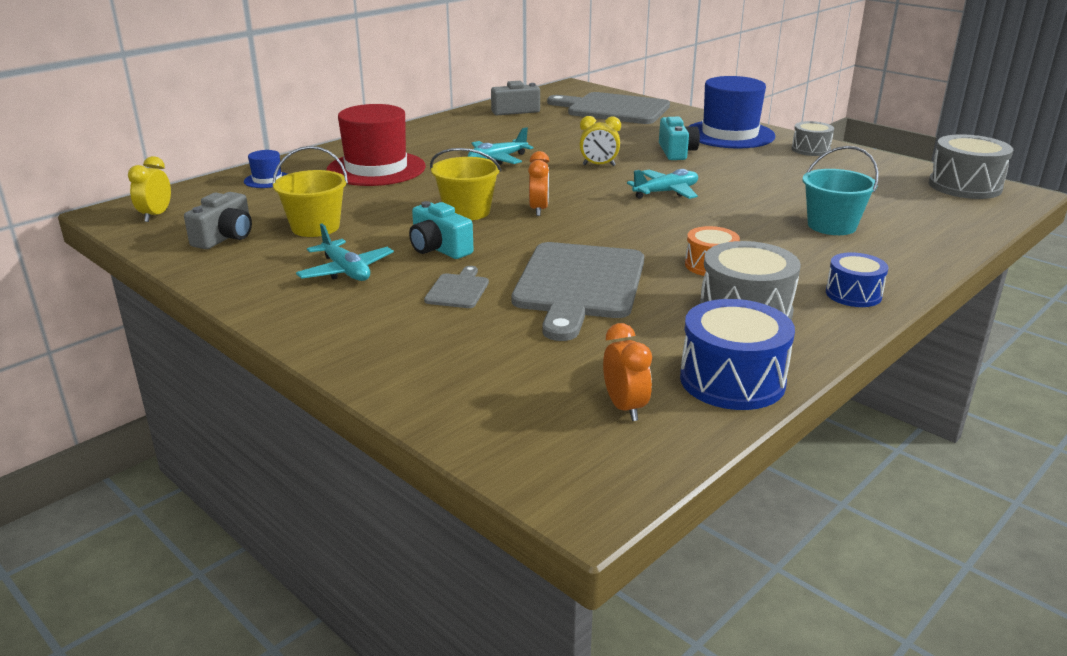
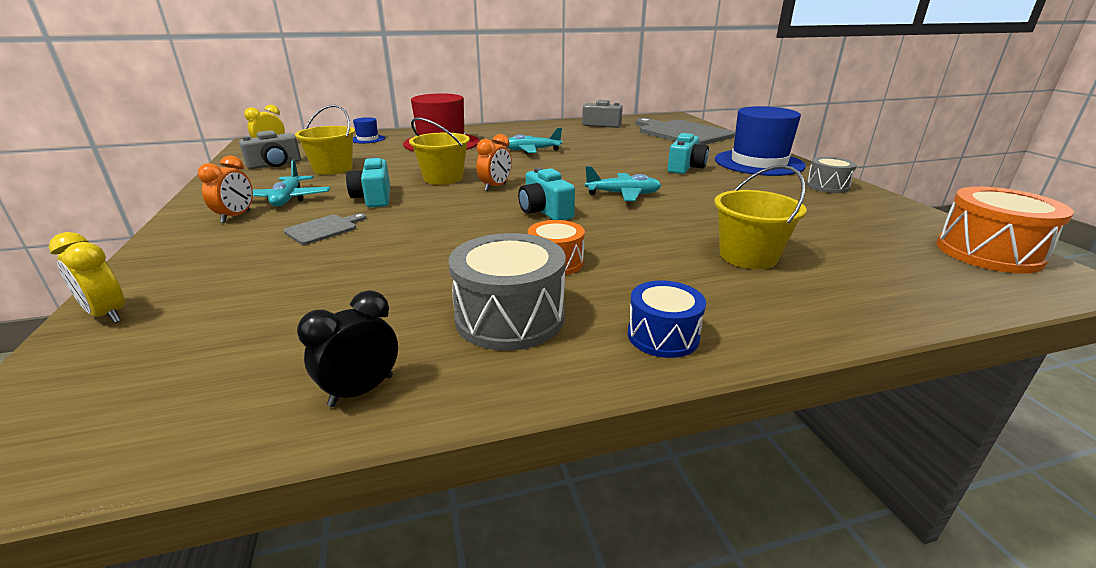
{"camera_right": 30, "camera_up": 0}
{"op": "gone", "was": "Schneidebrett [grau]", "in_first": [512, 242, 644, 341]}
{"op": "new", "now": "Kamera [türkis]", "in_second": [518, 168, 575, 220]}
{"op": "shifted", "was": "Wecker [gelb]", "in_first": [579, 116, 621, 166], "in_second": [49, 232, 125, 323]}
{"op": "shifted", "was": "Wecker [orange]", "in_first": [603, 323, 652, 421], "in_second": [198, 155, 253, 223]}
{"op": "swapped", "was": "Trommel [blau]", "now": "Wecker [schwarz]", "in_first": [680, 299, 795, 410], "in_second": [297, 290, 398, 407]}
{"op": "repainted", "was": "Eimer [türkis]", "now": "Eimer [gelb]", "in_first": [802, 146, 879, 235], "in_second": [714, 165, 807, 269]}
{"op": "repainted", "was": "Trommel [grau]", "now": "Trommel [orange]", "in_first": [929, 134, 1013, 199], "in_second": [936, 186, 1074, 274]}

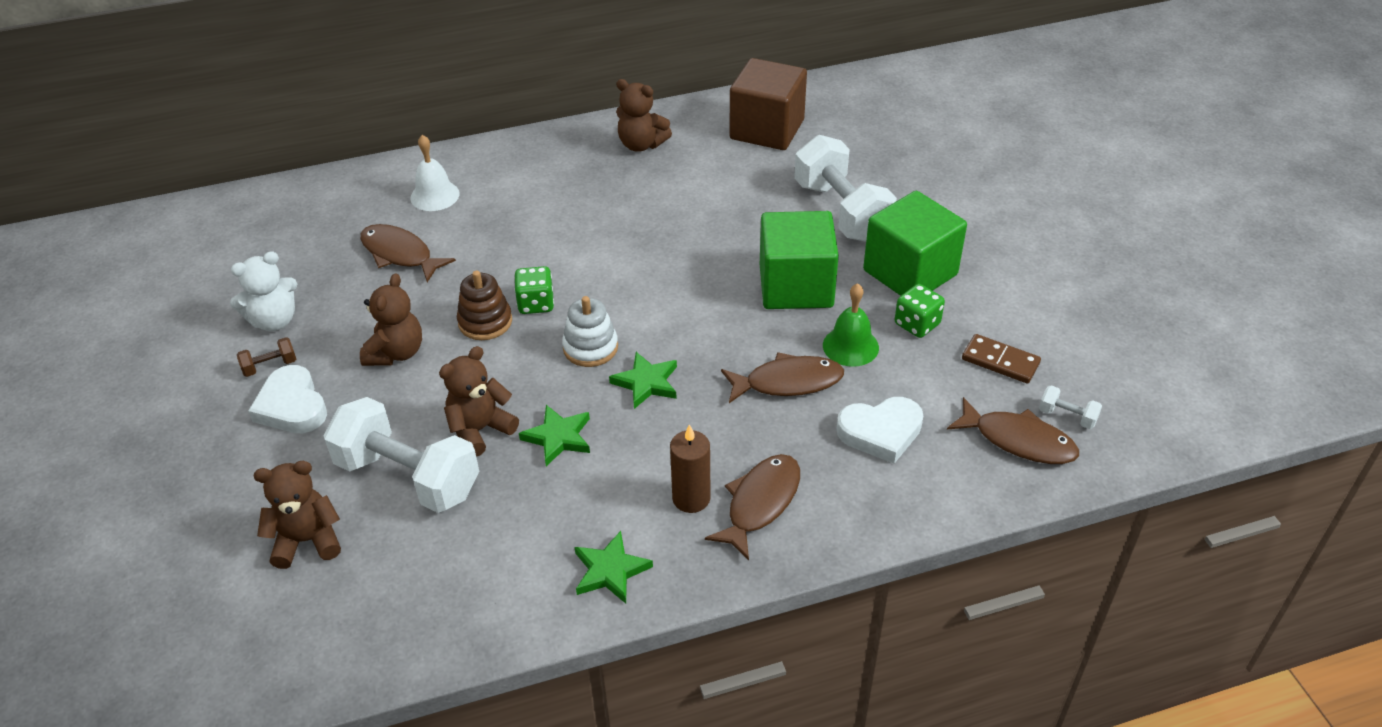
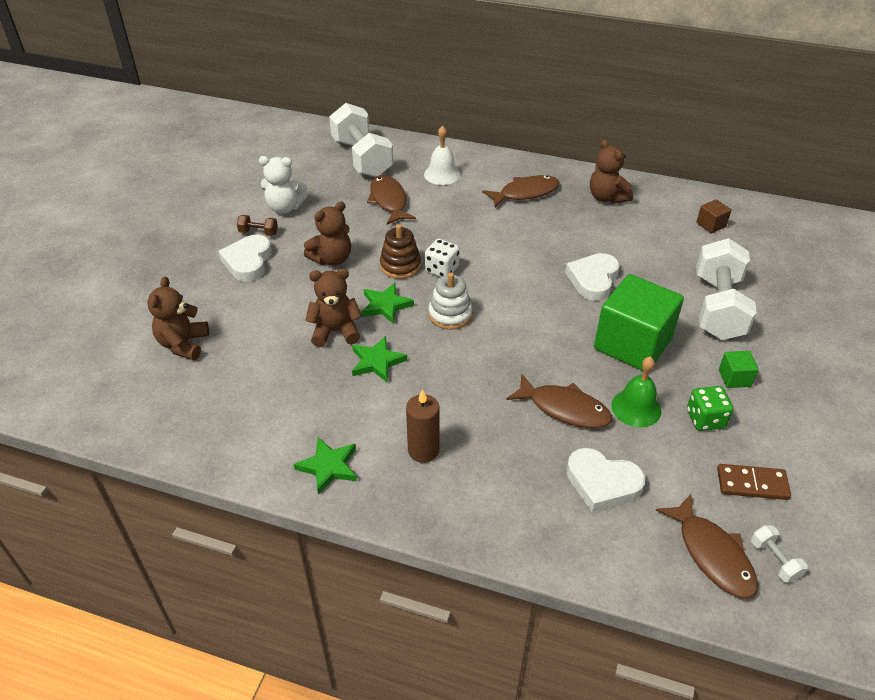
{"camera_right": 35, "camera_up": 0}
{"op": "new", "now": "Herz [weiß]", "in_second": [565, 253, 619, 301]}
{"op": "shifted", "was": "Hantel [weiß]", "in_first": [324, 397, 479, 513], "in_second": [329, 103, 394, 177]}
{"op": "shifted", "was": "Stern [grün]", "in_first": [609, 352, 677, 409], "in_second": [361, 283, 414, 324]}
{"op": "shifted", "was": "Fisch [braun]", "in_first": [705, 454, 800, 560], "in_second": [482, 175, 560, 208]}
{"op": "repainted", "was": "Spielwürfel [grün]", "now": "Spielwürfel [weiß]", "in_first": [514, 266, 554, 314], "in_second": [425, 239, 460, 277]}
{"op": "rotated", "was": "Teddybär [braun]", "in_first": [254, 461, 341, 569], "in_second": [147, 277, 209, 360], "clockwise": -105}
{"op": "rotated", "was": "Dominostein [braun]", "in_first": [962, 334, 1041, 384], "in_second": [717, 464, 791, 500], "clockwise": -60}
{"op": "scaled", "was": "Kubus [braun]", "in_first": [729, 58, 807, 150], "in_second": [696, 199, 731, 233], "ratio": 0.42}
{"op": "scaled", "was": "Kubus [grün]", "in_first": [863, 191, 967, 296], "in_second": [719, 351, 759, 388], "ratio": 0.42}

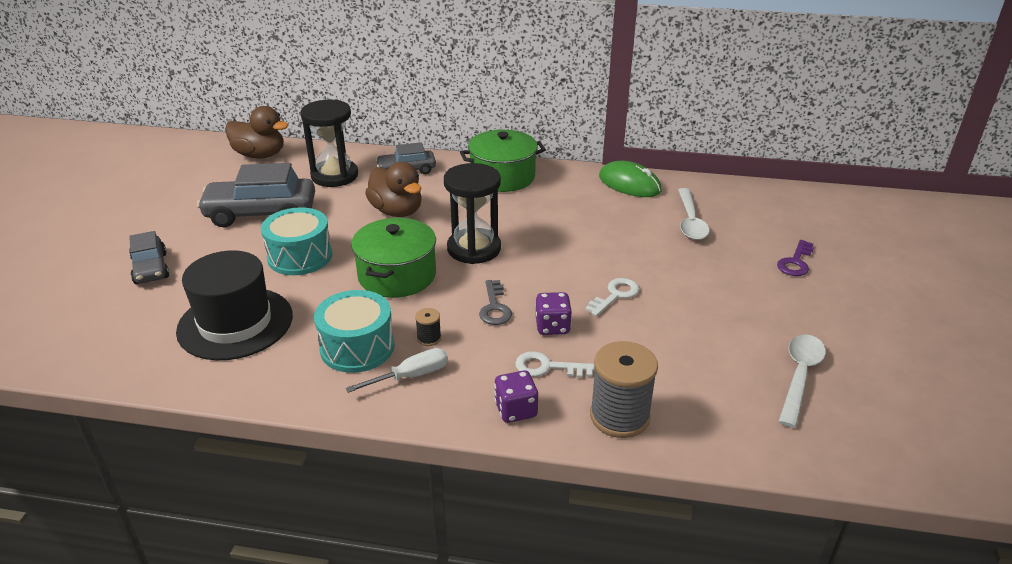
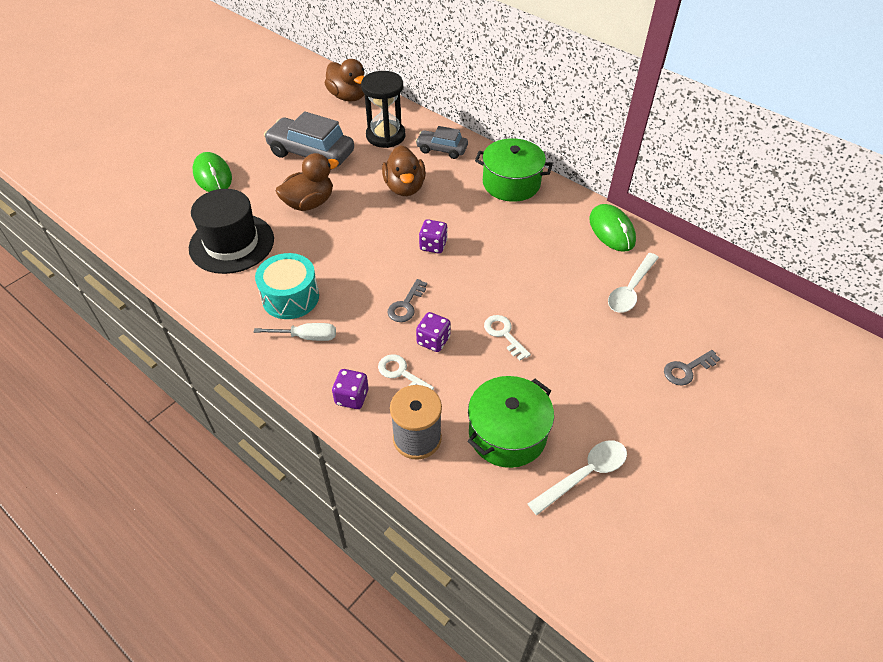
{"camera_right": 30, "camera_up": 15}
{"op": "gone", "was": "Garnrolle [schwarz]", "in_first": [415, 308, 441, 346]}
{"op": "shifted", "was": "Kochtopf [grün]", "in_first": [351, 218, 436, 298], "in_second": [467, 376, 554, 468]}
{"op": "swapped", "was": "Auto [grau]", "now": "Computermaus [grün]", "in_first": [129, 231, 169, 284], "in_second": [193, 152, 232, 192]}
{"op": "swapped", "was": "Trommel [türkis]", "now": "Ente [braun]", "in_first": [261, 207, 332, 275], "in_second": [276, 153, 339, 211]}
{"op": "swapped", "was": "Sanduhr [schwarz]", "now": "Spielwürfel [lila]", "in_first": [444, 163, 501, 264], "in_second": [419, 219, 448, 254]}
{"op": "repainted", "was": "Schlüssel [lila]", "now": "Schlüssel [grau]", "in_first": [777, 240, 814, 276], "in_second": [664, 350, 720, 386]}
{"op": "rotated", "was": "Schlüssel [weiß]", "in_first": [585, 278, 639, 316], "in_second": [484, 315, 531, 360], "clockwise": -105}

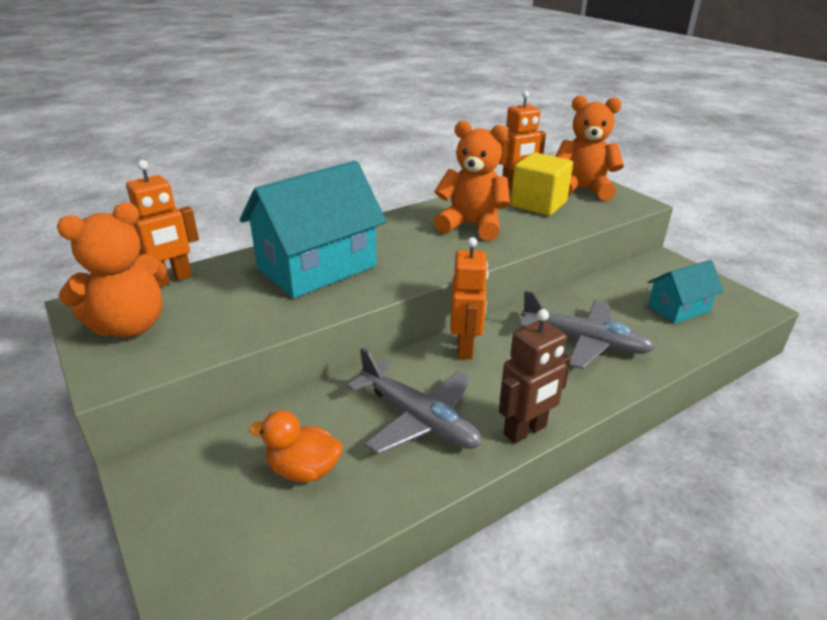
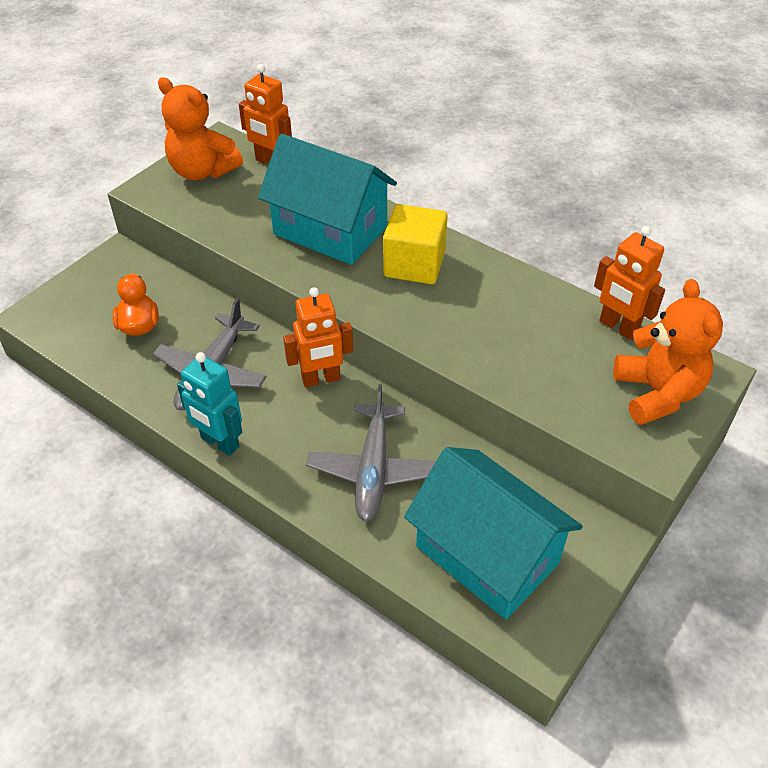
{"camera_right": 70, "camera_up": 15}
{"op": "gone", "was": "Teddybär [orange]", "in_first": [434, 121, 510, 241]}
{"op": "shifted", "was": "Kubus [gelb]", "in_first": [511, 152, 573, 216], "in_second": [383, 204, 448, 284]}
{"op": "repainted", "was": "Roboter [braun]", "now": "Roboter [türkis]", "in_first": [499, 309, 571, 444], "in_second": [177, 352, 242, 456]}
{"op": "scaled", "was": "Haus [türkis]", "in_first": [648, 260, 724, 324], "in_second": [404, 447, 583, 620], "ratio": 1.87}

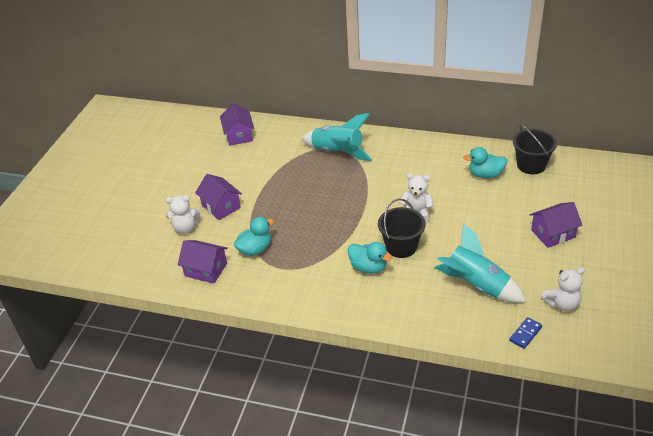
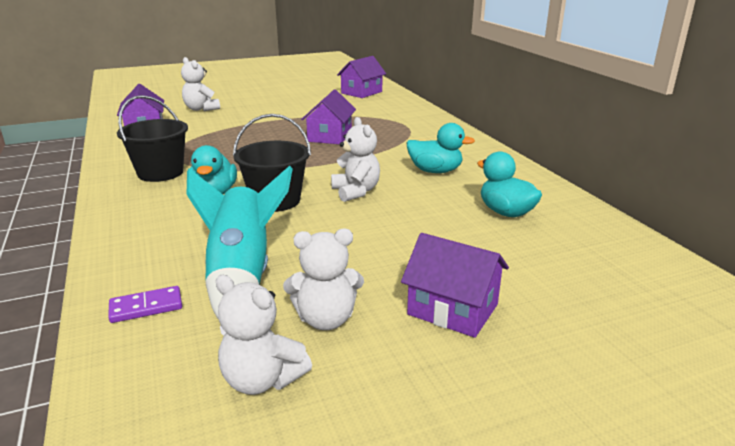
{"camera_right": 50, "camera_up": -15}
{"op": "gone", "was": "Rakete [türkis]", "in_first": [302, 113, 372, 161]}
{"op": "gone", "was": "Dominostein [blau]", "in_first": [509, 317, 542, 349]}
{"op": "new", "now": "Dominostein [lila]", "in_second": [108, 286, 182, 323]}
{"op": "new", "now": "Teddybär [weiß]", "in_second": [283, 229, 364, 330]}
{"op": "shifted", "was": "Haus [lila]", "in_first": [195, 174, 242, 220], "in_second": [301, 89, 356, 144]}
{"op": "shifted", "was": "Ente [türkis]", "in_first": [234, 217, 274, 256], "in_second": [407, 123, 475, 173]}
{"op": "shifted", "was": "Eimer [schwarz]", "in_first": [513, 125, 557, 174], "in_second": [117, 95, 188, 182]}

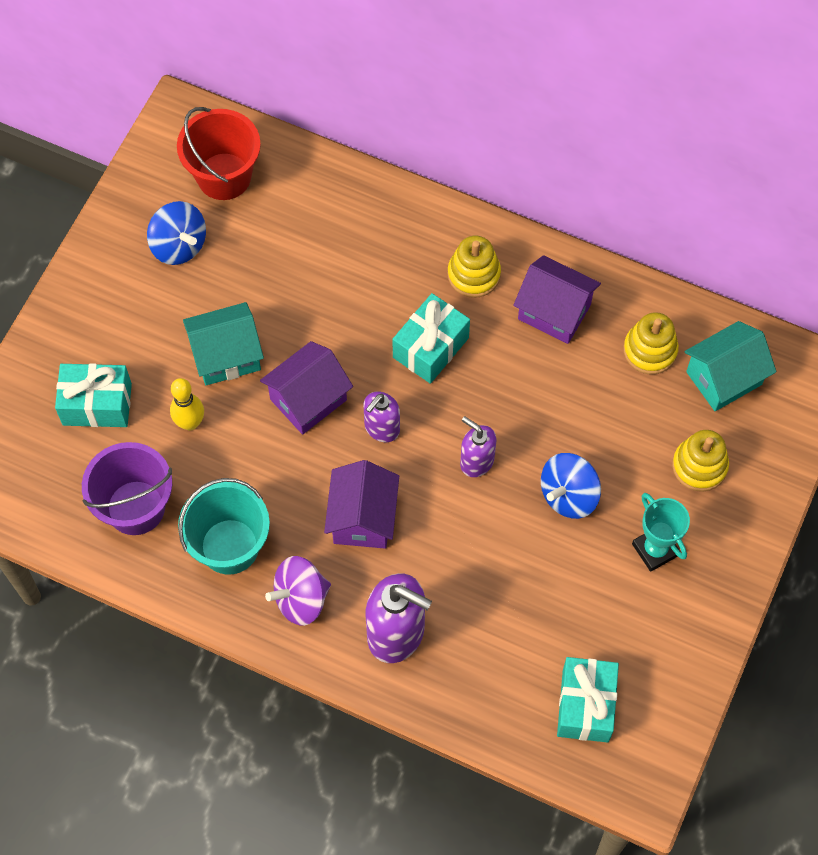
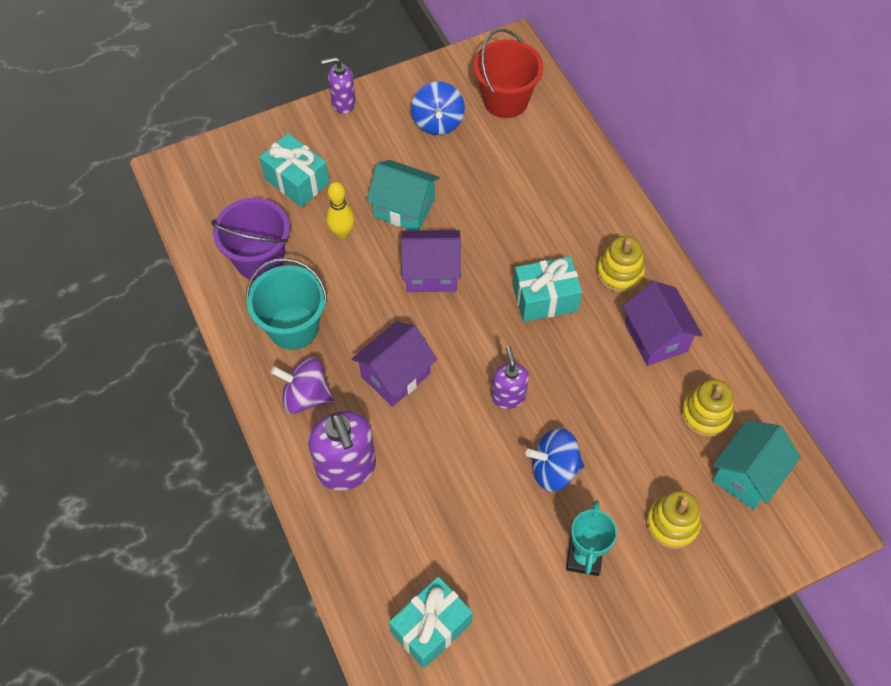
{"camera_right": 40, "camera_up": -5}
{"op": "shifted", "was": "Seifenspender [lila]", "in_first": [363, 392, 400, 442], "in_second": [321, 57, 356, 114]}
{"op": "rotated", "was": "Haus [türkis]", "in_first": [684, 321, 776, 411], "in_second": [712, 420, 801, 510], "clockwise": -60}

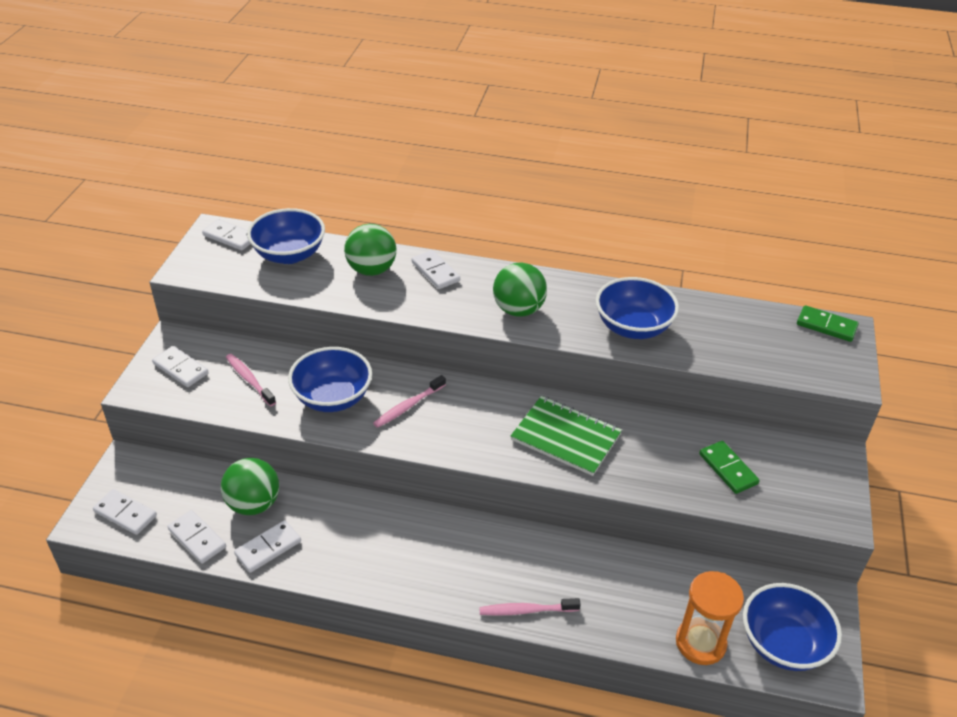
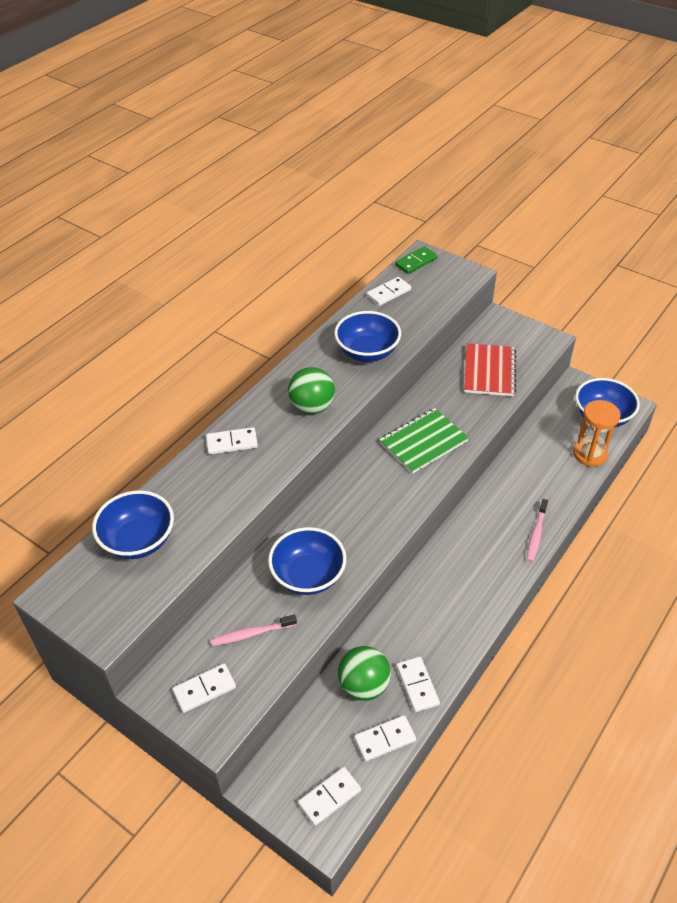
{"camera_right": -65, "camera_up": 5}
{"op": "gone", "was": "Ball [grün]", "in_first": [344, 224, 396, 276]}
{"op": "gone", "was": "Zahnbürste [rosa]", "in_first": [373, 375, 446, 428]}
{"op": "shifted", "was": "Dominostein [weiß]", "in_first": [202, 219, 251, 251], "in_second": [367, 277, 411, 306]}
{"op": "swapped", "was": "Dominostein [grün]", "now": "Notizbuch [rot]", "in_first": [699, 441, 760, 494], "in_second": [464, 343, 516, 396]}

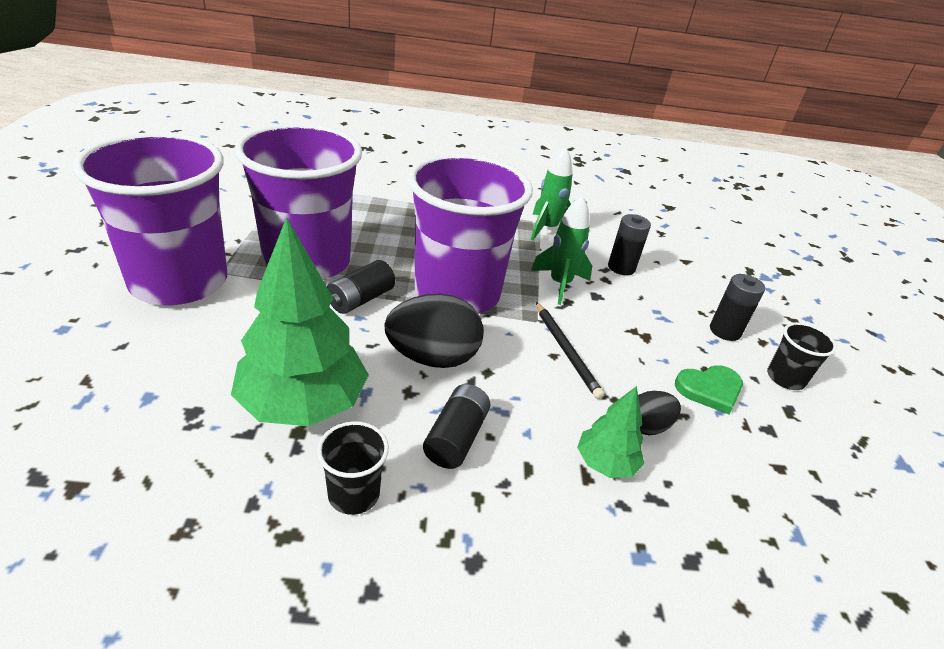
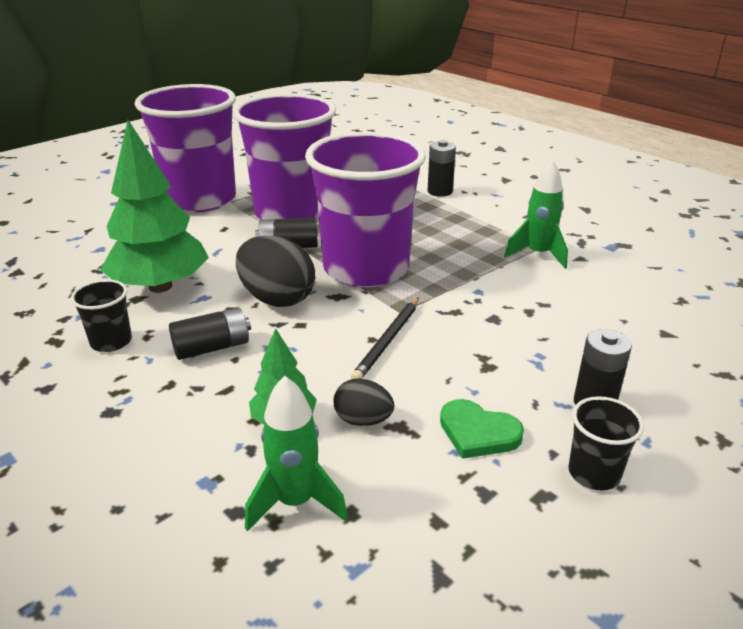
{"camera_right": 50, "camera_up": -5}
{"op": "shifted", "was": "Rakete [grün]", "in_first": [531, 195, 592, 305], "in_second": [245, 376, 348, 531]}
{"op": "shifted", "was": "Batterie [schwarz]", "in_first": [608, 214, 651, 275], "in_second": [428, 140, 456, 197]}

